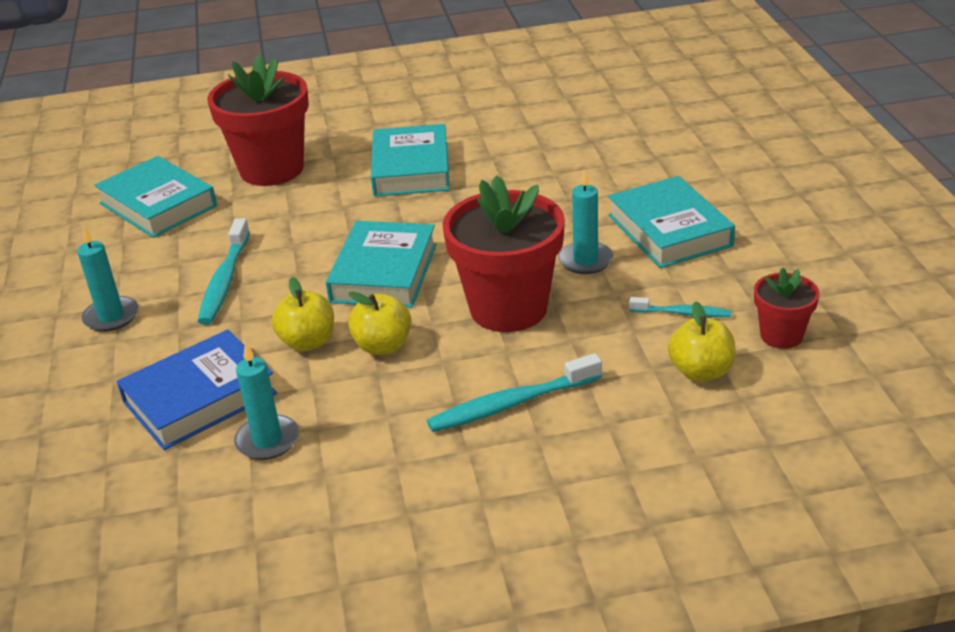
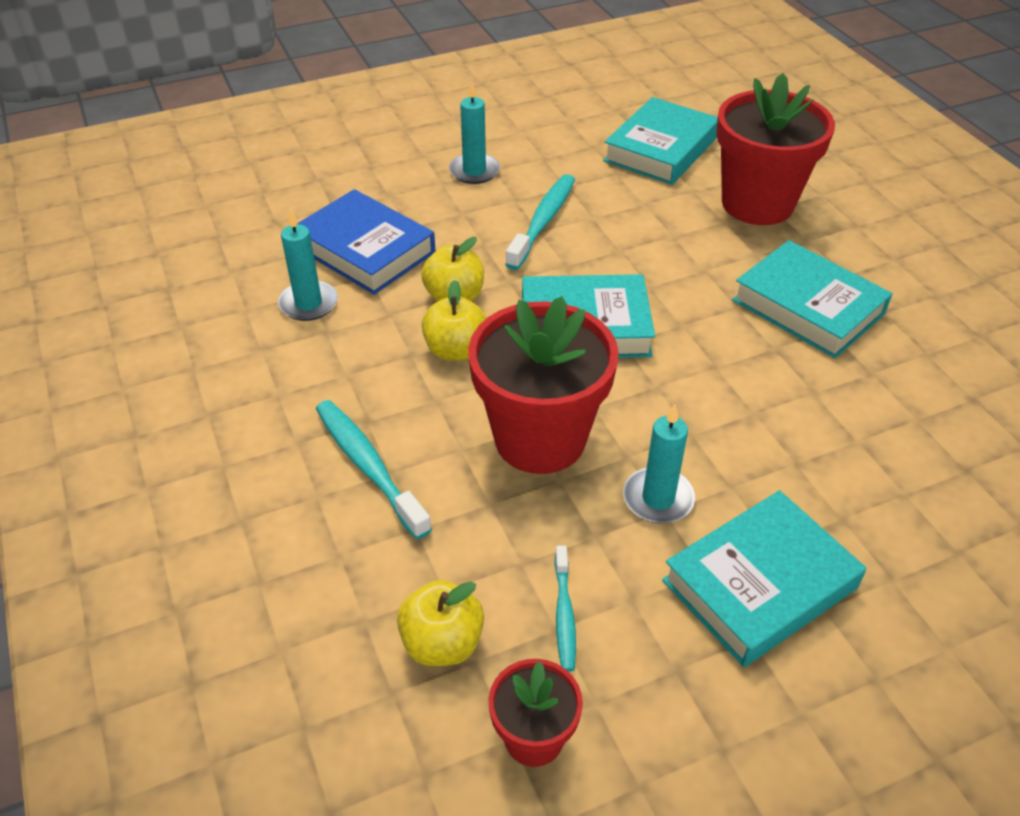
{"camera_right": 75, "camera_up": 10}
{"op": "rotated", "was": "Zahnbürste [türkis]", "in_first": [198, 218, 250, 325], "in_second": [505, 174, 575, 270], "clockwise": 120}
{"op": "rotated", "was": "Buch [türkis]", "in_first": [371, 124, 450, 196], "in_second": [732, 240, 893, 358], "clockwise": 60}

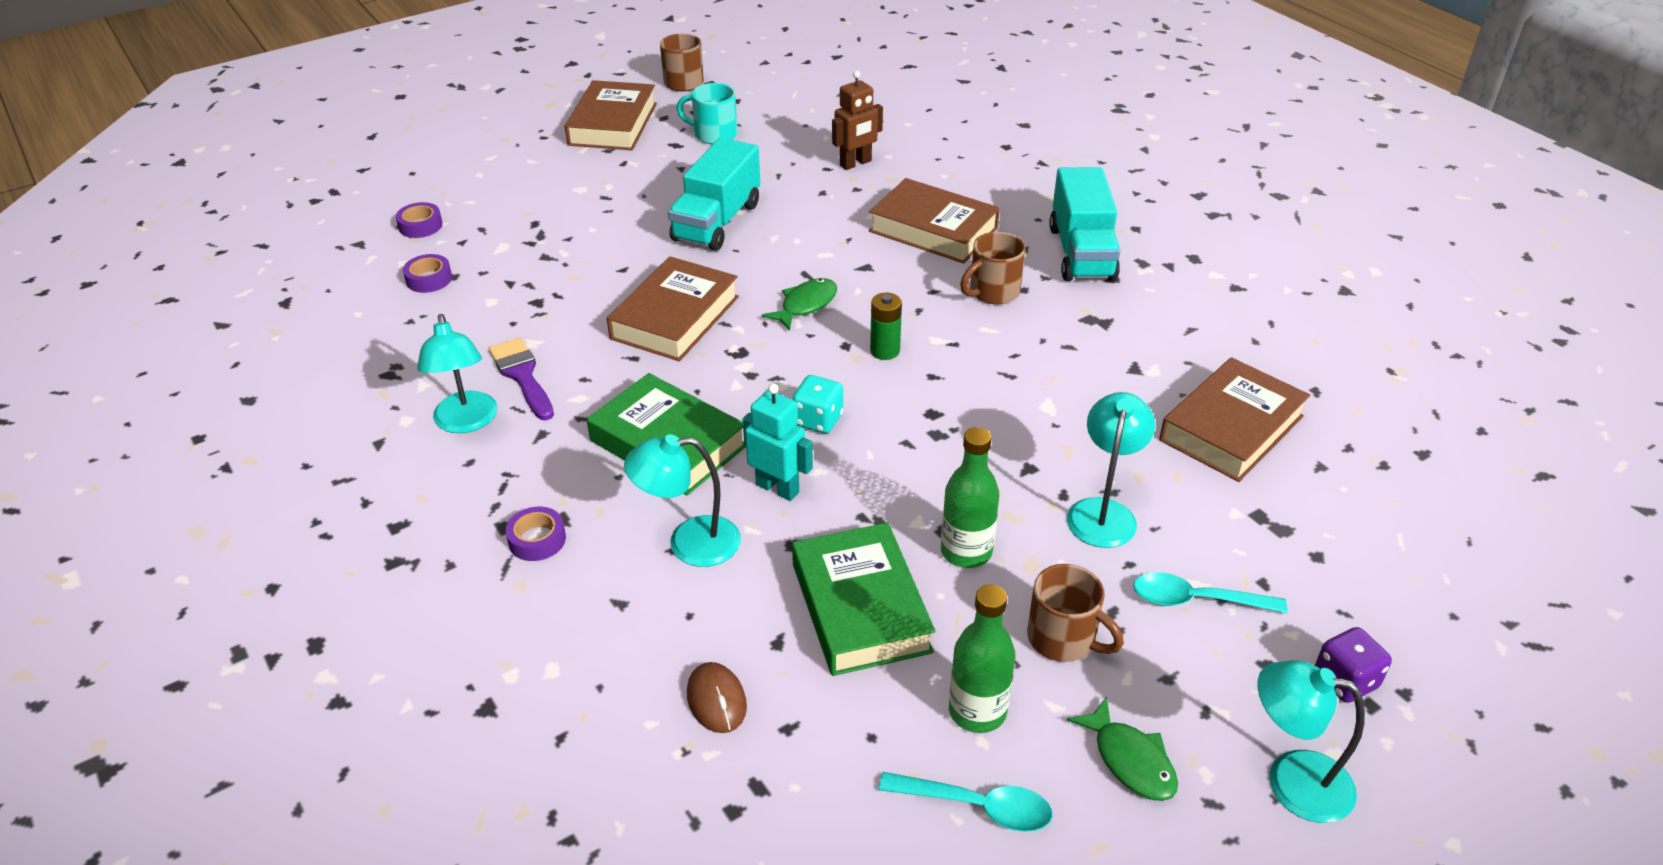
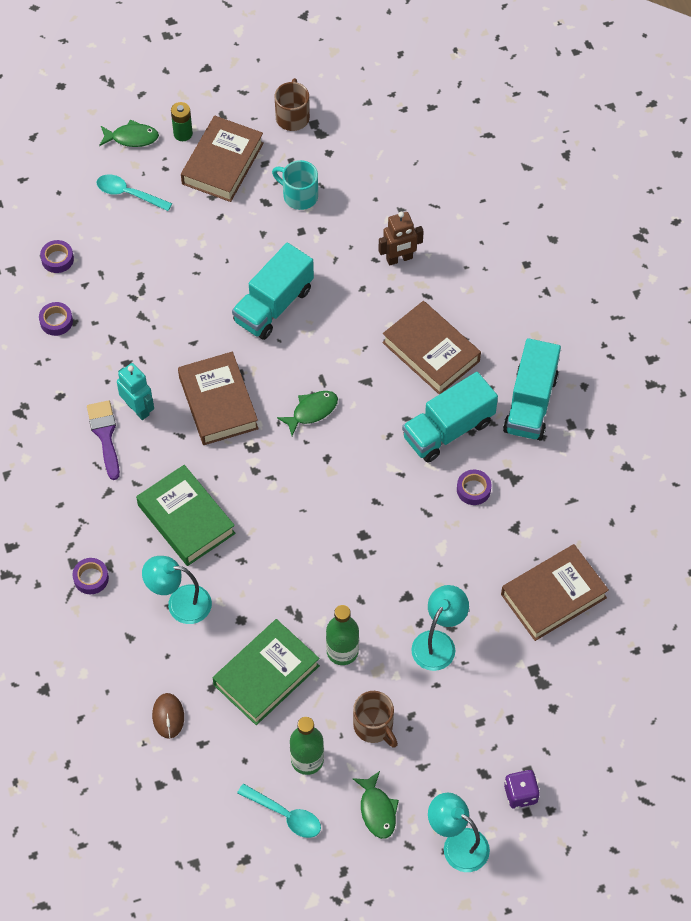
{"camera_right": 15, "camera_up": 20}
{"op": "gone", "was": "Lampe [türkis]", "in_first": [417, 314, 497, 433]}
{"op": "gone", "was": "Spielwürfel [türkis]", "in_first": [792, 375, 843, 433]}
{"op": "new", "now": "Fisch [grün]", "in_second": [99, 119, 159, 147]}
{"op": "new", "now": "Klebeband [lila]", "in_second": [457, 470, 492, 505]}
{"op": "shifted", "was": "Roboter [türkis]", "in_first": [743, 384, 813, 501], "in_second": [117, 363, 154, 420]}
{"op": "shifted", "was": "Batterie [grün]", "in_first": [870, 292, 902, 360], "in_second": [171, 102, 193, 141]}
{"op": "shifted", "was": "Löffel [türkis]", "in_first": [1133, 572, 1287, 613], "in_second": [96, 174, 172, 211]}
{"op": "swapped", "was": "Tasse [braun]", "now": "Lastwagen [türkis]", "in_first": [960, 232, 1026, 305], "in_second": [402, 372, 498, 463]}
{"op": "rotated", "was": "Buch [braun]", "in_first": [607, 256, 739, 361], "in_second": [178, 352, 259, 445], "clockwise": -60}
{"op": "rotated", "was": "Buch [grün]", "in_first": [792, 522, 936, 676], "in_second": [213, 619, 320, 725], "clockwise": 45}

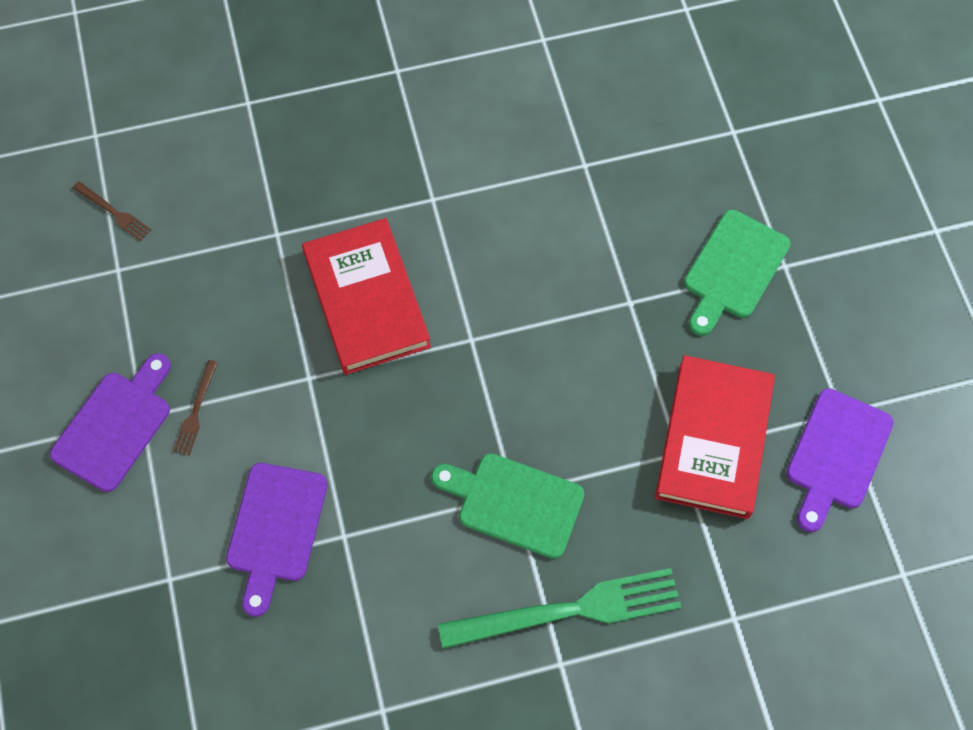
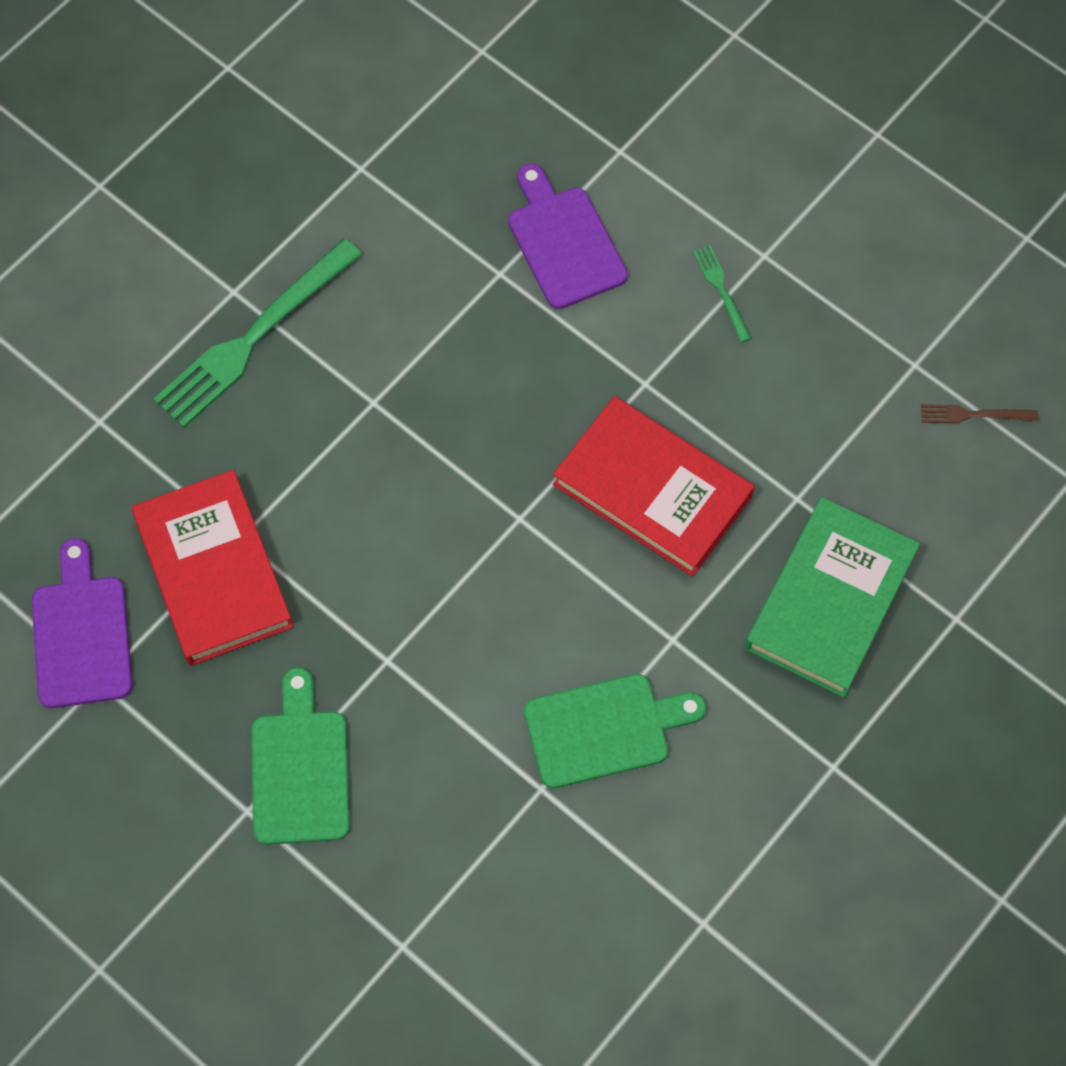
{"camera_right": 145, "camera_up": 0}
{"op": "gone", "was": "Schneidebrett [lila]", "in_first": [50, 353, 171, 492]}
{"op": "new", "now": "Buch [grün]", "in_second": [745, 497, 920, 698]}
{"op": "shifted", "was": "Schneidebrett [grün]", "in_first": [431, 453, 585, 559], "in_second": [524, 674, 706, 788]}
{"op": "repainted", "was": "Gabel [braun]", "now": "Gabel [grün]", "in_first": [173, 360, 218, 456], "in_second": [693, 245, 752, 343]}

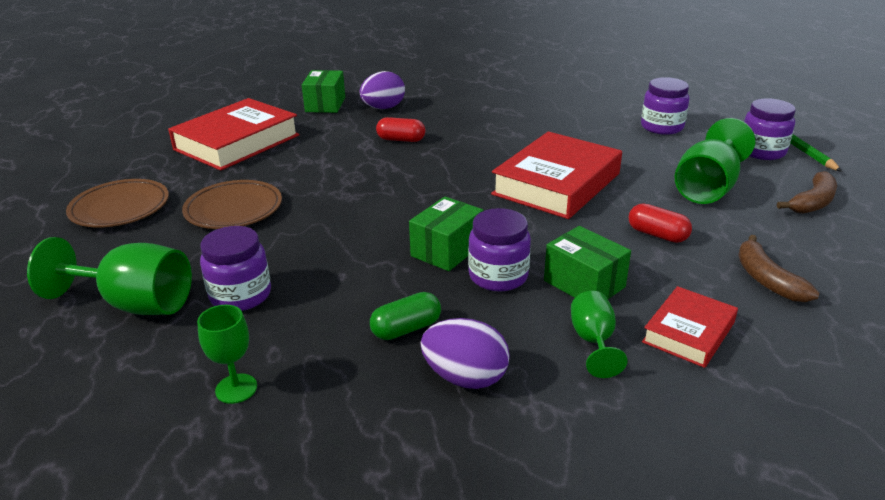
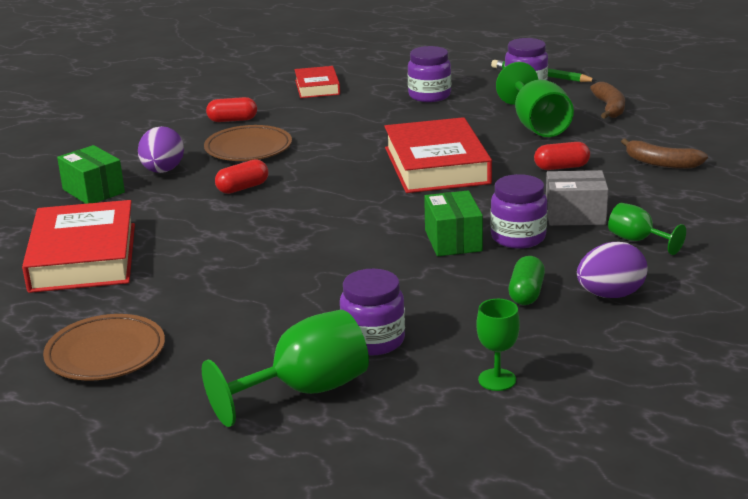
{"camera_right": -45, "camera_up": -5}
{"op": "new", "now": "Kapsel [rot]", "in_second": [206, 97, 257, 122]}
{"op": "shifted", "was": "Teller [braun]", "in_first": [182, 180, 282, 229], "in_second": [204, 125, 292, 161]}
{"op": "shifted", "was": "Buch [rot]", "in_first": [642, 286, 738, 368], "in_second": [294, 66, 340, 98]}
{"op": "repainted", "was": "Schachtel [grün]", "now": "Schachtel [grau]", "in_first": [544, 226, 631, 299], "in_second": [546, 170, 609, 226]}

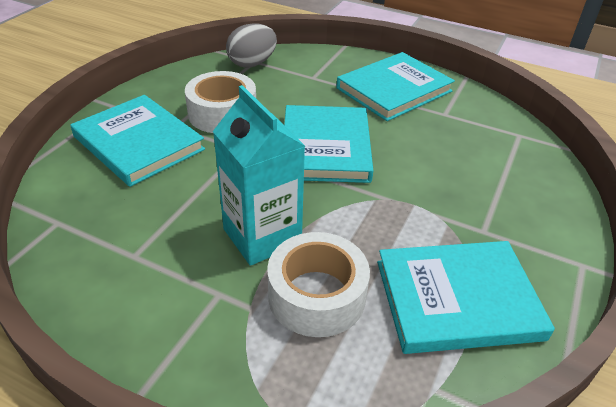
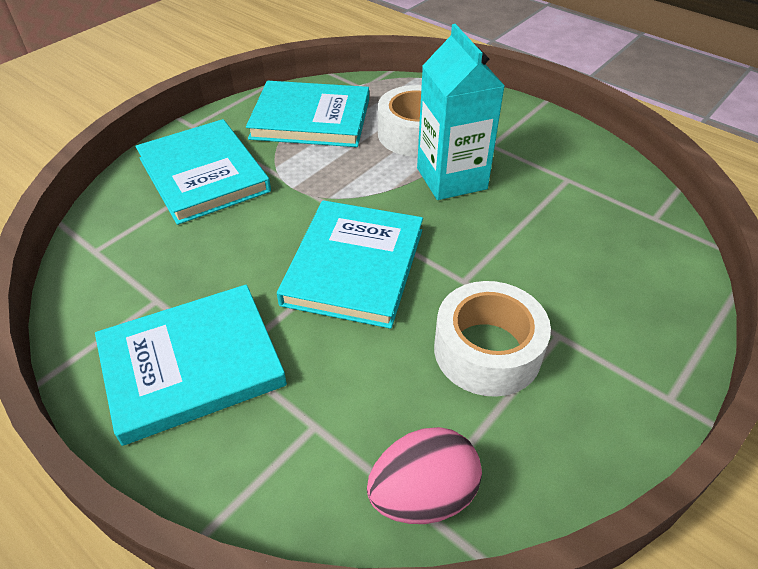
{"camera_right": -165, "camera_up": 5}
{"op": "shifted", "was": "Buch [türkis]", "in_first": [70, 95, 205, 187], "in_second": [136, 119, 271, 225]}
{"op": "repainted", "was": "Ei [grau]", "now": "Ei [rosa]", "in_first": [226, 23, 277, 68], "in_second": [367, 427, 482, 524]}

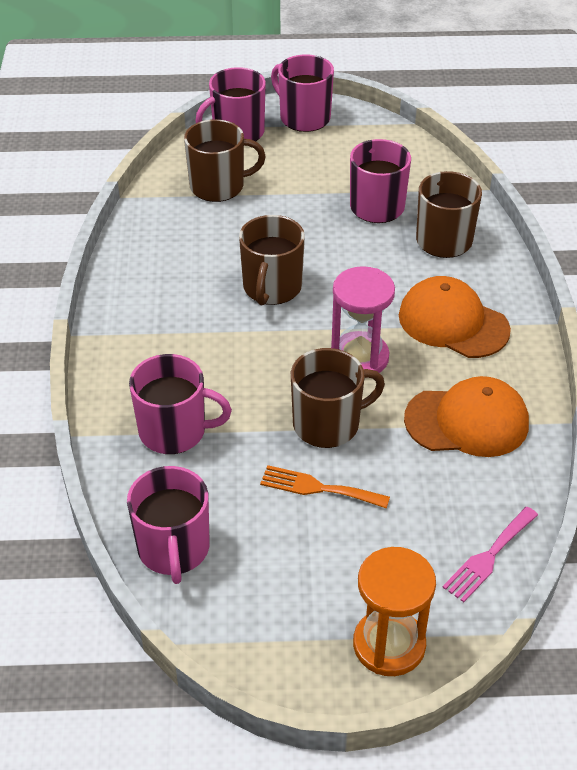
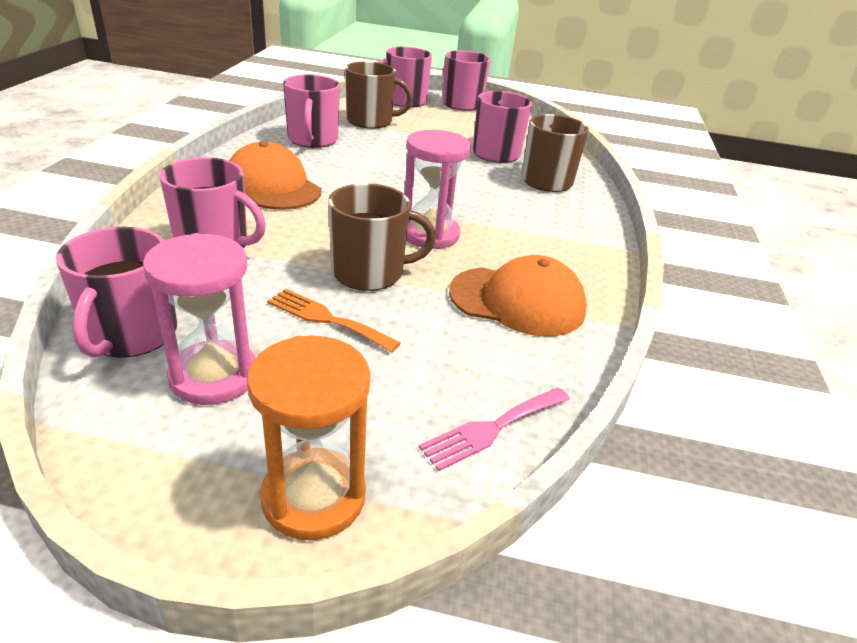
{"camera_right": 10, "camera_up": -10}
{"op": "gone", "was": "Tasse [braun]", "in_first": [239, 215, 305, 306]}
{"op": "new", "now": "Sanduhr [rosa]", "in_second": [143, 233, 256, 405]}
{"op": "new", "now": "Tasse [rosa]", "in_second": [283, 74, 340, 148]}
{"op": "shifted", "was": "Kappe [orange]", "in_first": [399, 276, 511, 358], "in_second": [229, 141, 321, 210]}

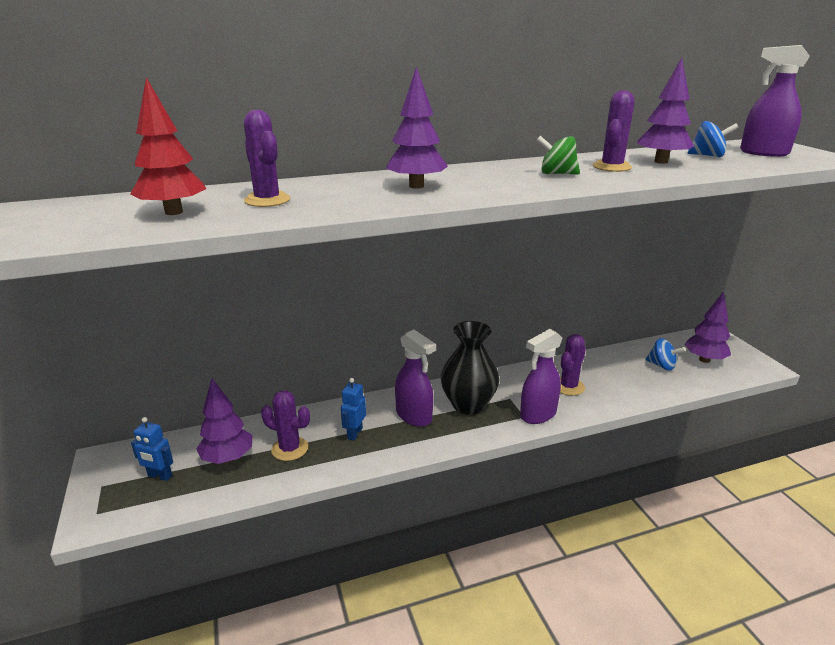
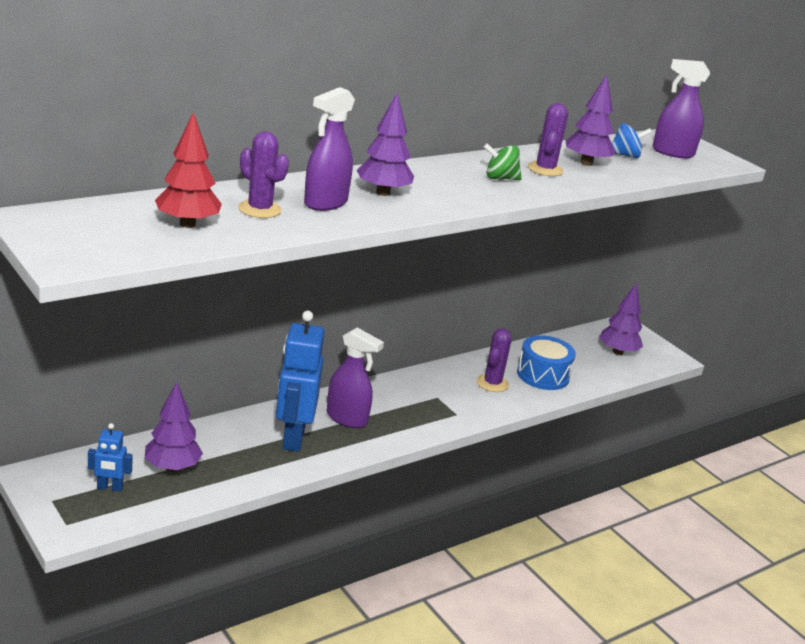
{"camera_right": -20, "camera_up": 0}
{"op": "gone", "was": "Kaktus [lila]", "in_first": [261, 390, 310, 461]}
{"op": "gone", "was": "Vase [schwarz]", "in_first": [441, 321, 499, 415]}
{"op": "gone", "was": "Kreisel [blau]", "in_first": [646, 338, 686, 371]}
{"op": "new", "now": "Trommel [blau]", "in_second": [517, 335, 576, 390]}
{"op": "shifted", "was": "Sprühflasche [lila]", "in_first": [520, 329, 562, 424], "in_second": [304, 87, 355, 211]}
{"op": "scaled", "was": "Roboter [blau]", "in_first": [341, 378, 366, 441], "in_second": [276, 311, 324, 452], "ratio": 2.07}

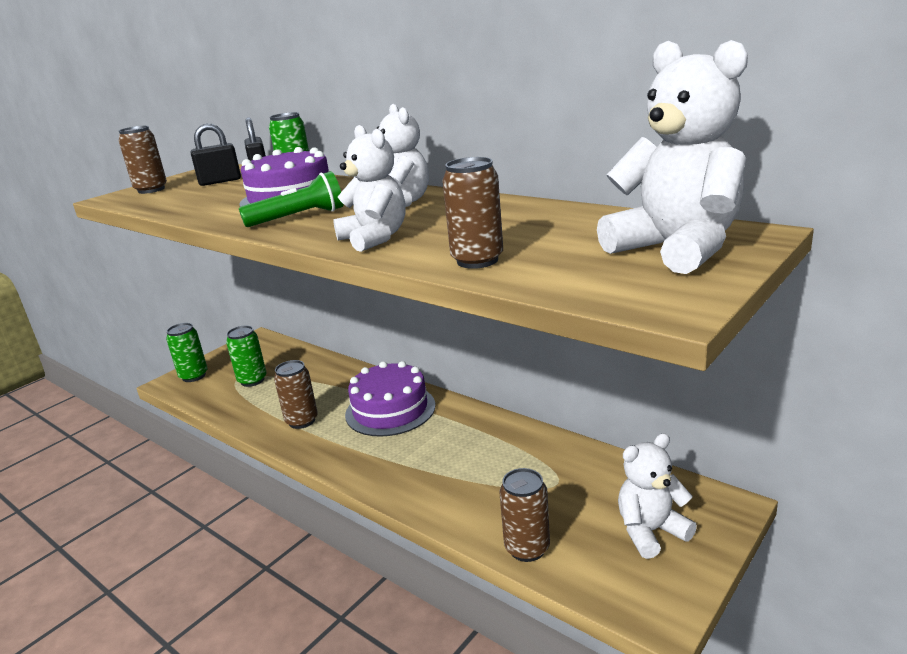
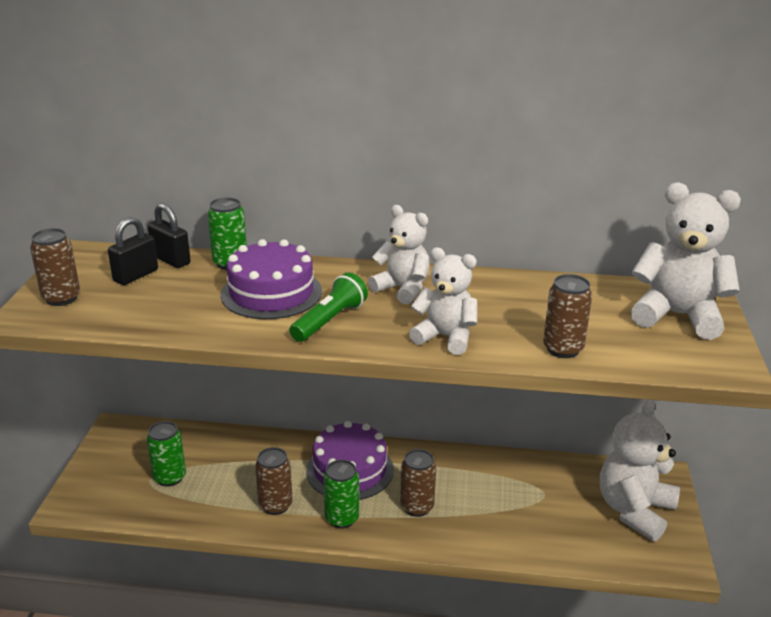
{"camera_right": -35, "camera_up": 5}
{"op": "shifted", "was": "Dose [grün]", "in_first": [166, 323, 207, 382], "in_second": [323, 460, 359, 529]}
{"op": "shifted", "was": "Dose [braun]", "in_first": [500, 468, 550, 562], "in_second": [400, 449, 436, 517]}
{"op": "scaled", "was": "Teddybär [weiß]", "in_first": [618, 433, 697, 559], "in_second": [600, 400, 680, 541], "ratio": 1.51}

